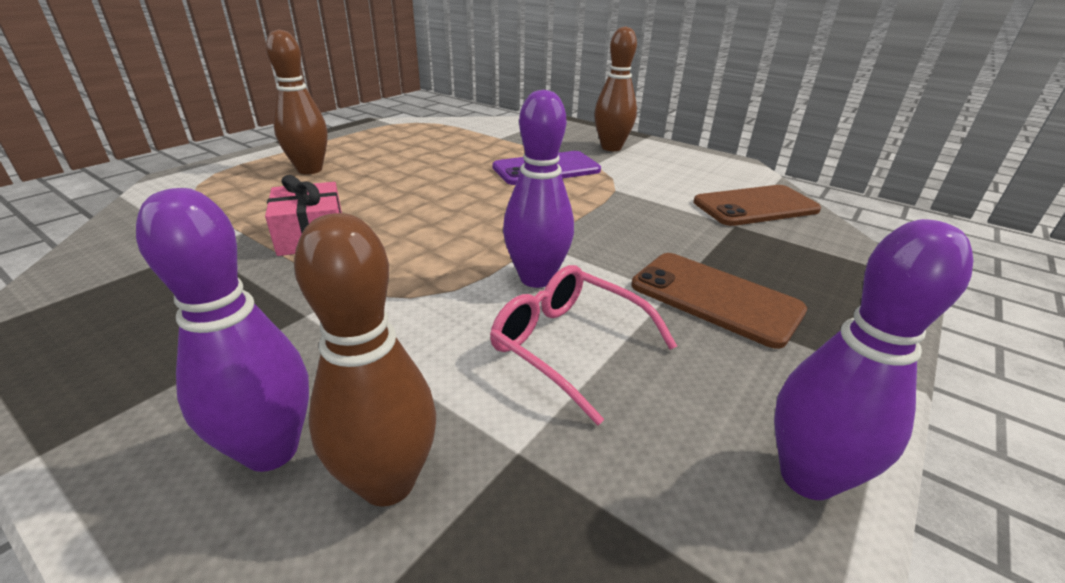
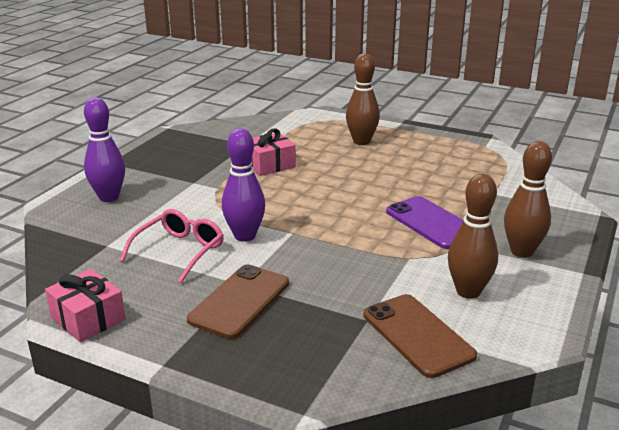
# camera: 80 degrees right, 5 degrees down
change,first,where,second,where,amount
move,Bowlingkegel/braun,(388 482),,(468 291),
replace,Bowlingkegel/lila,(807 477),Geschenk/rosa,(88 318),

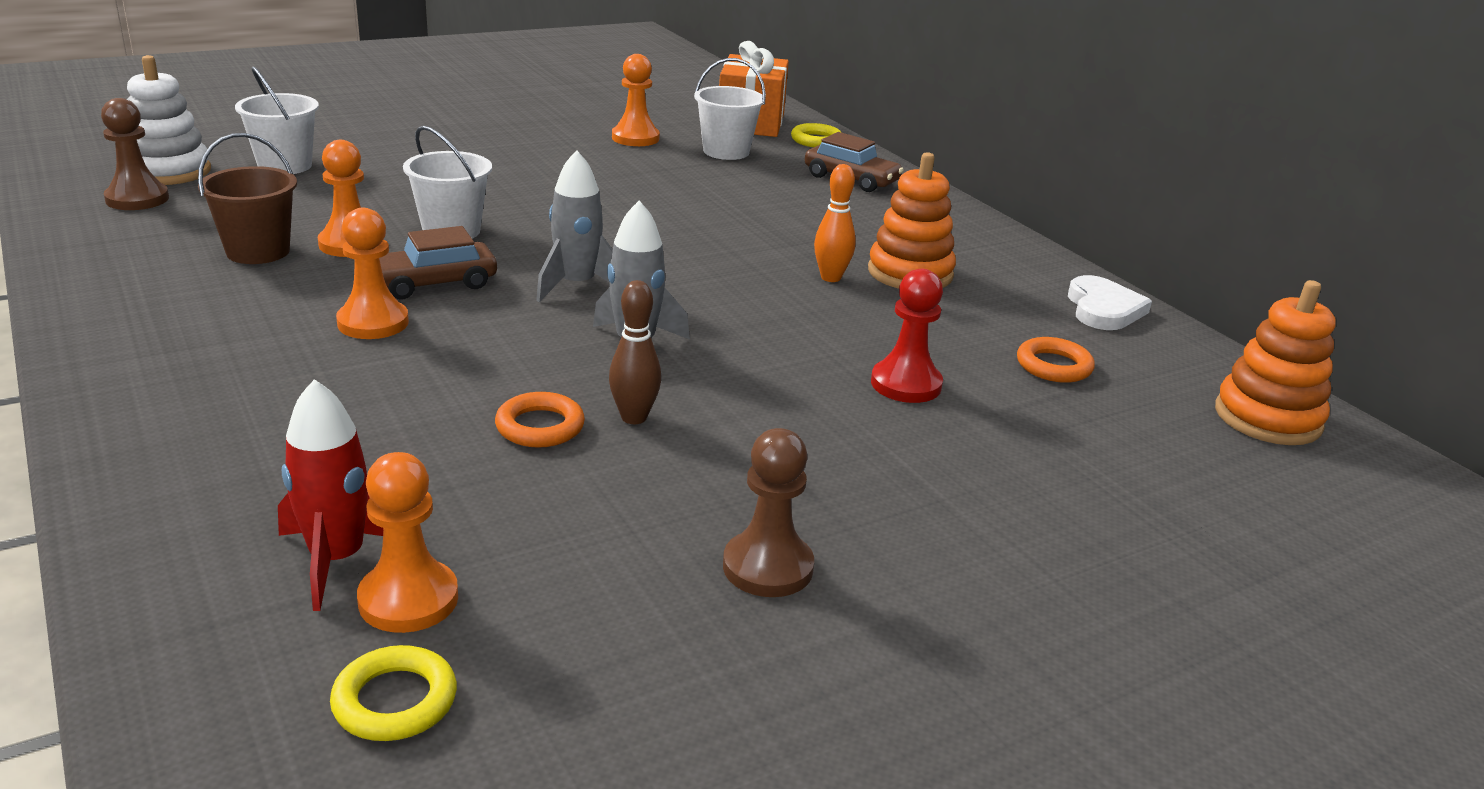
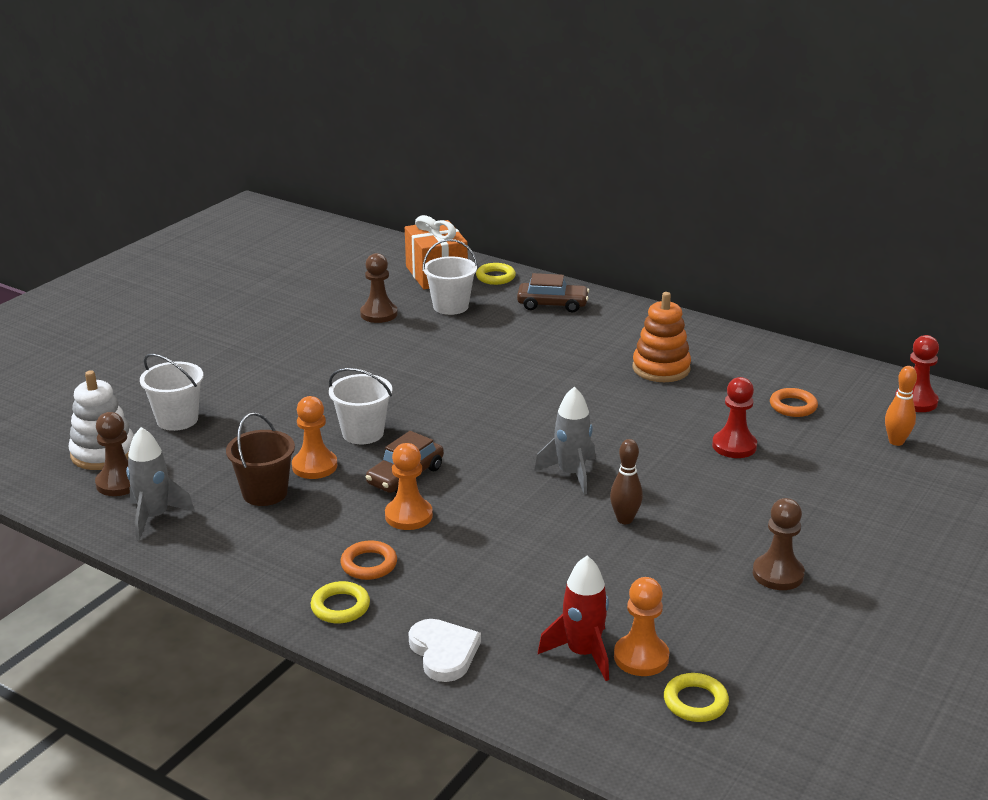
# camera: 25 degrees left, 0 degrees up
change,first,where,second,where,amount
move,Ring/orange,(540 427),,(369 564),
move,Rakete/grau,(577 285),,(154 517),
recolor,Bauer/orange,(635 138),Bauer/braun,(379 314),
move,Bowlingkegel/orange,(831 278),,(896 441),
move,Herz/weiß,(1103 309),,(444 652),
replace,Stapelspielzeug/orange,(1267 418),Bauer/rot,(916 401),
insert,,,Ring/gelb,(340 607),

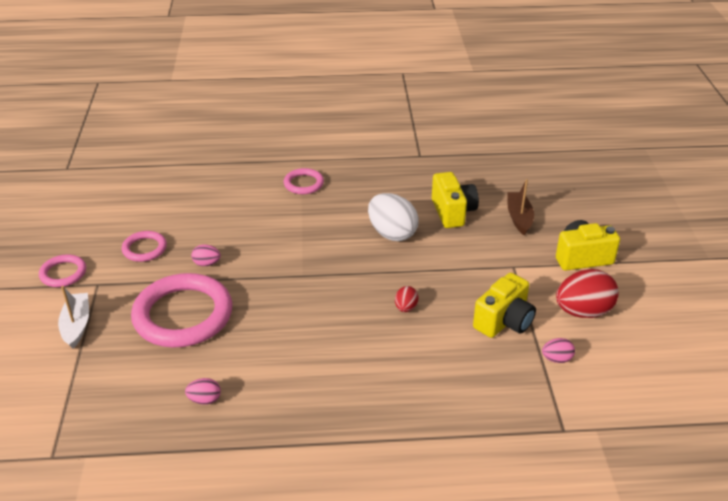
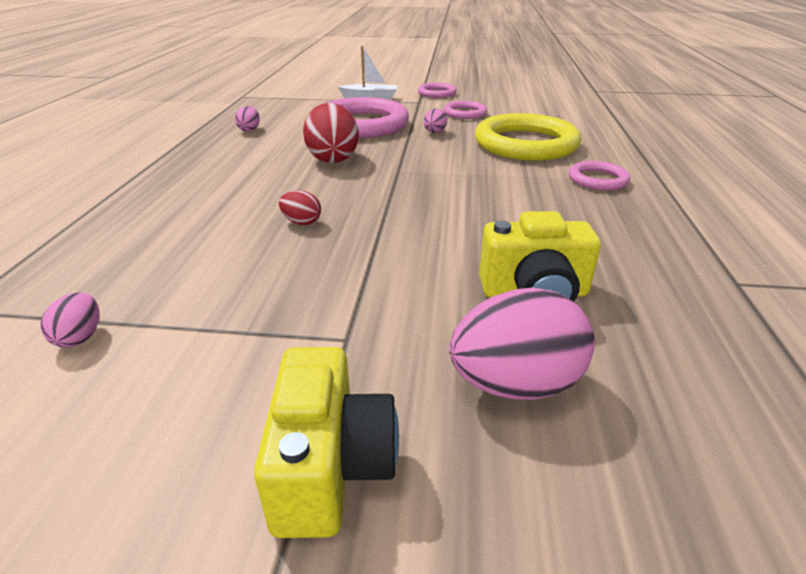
# camera: 100 degrees right, 5 degrees down
change,first,where,second,where,amount
delete,Ei/weiß,(392 233),,,
delete,Kamera/gelb,(504 321),,,
replace,Boot/braun,(519 218),Ei/rosa,(515 384),
move,Ei/rot,(583 312),,(332 158),
insert,,,Ring/gelb,(525 144),

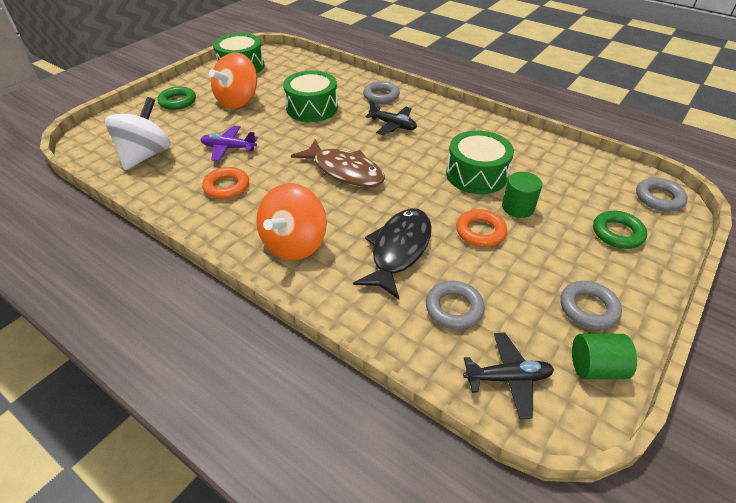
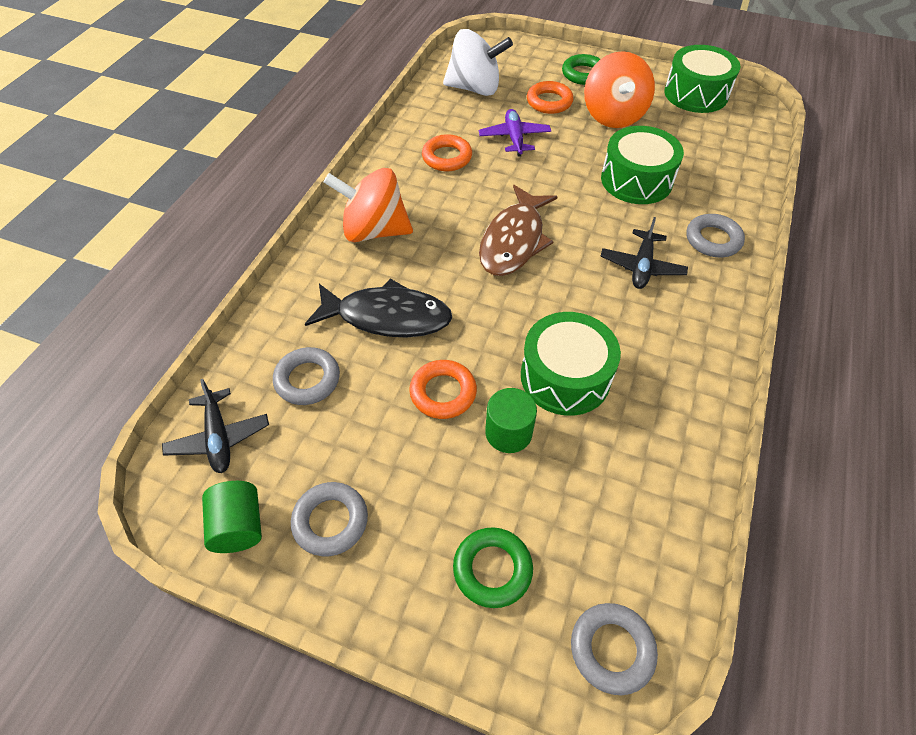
# camera: 75 degrees right, 10 degrees up
change,first,where,second,where,amount
rotate,Kreisel/orange,(238 101),,(613 116),105 degrees counterclockwise
insert,,,Ring/orange,(549 102),

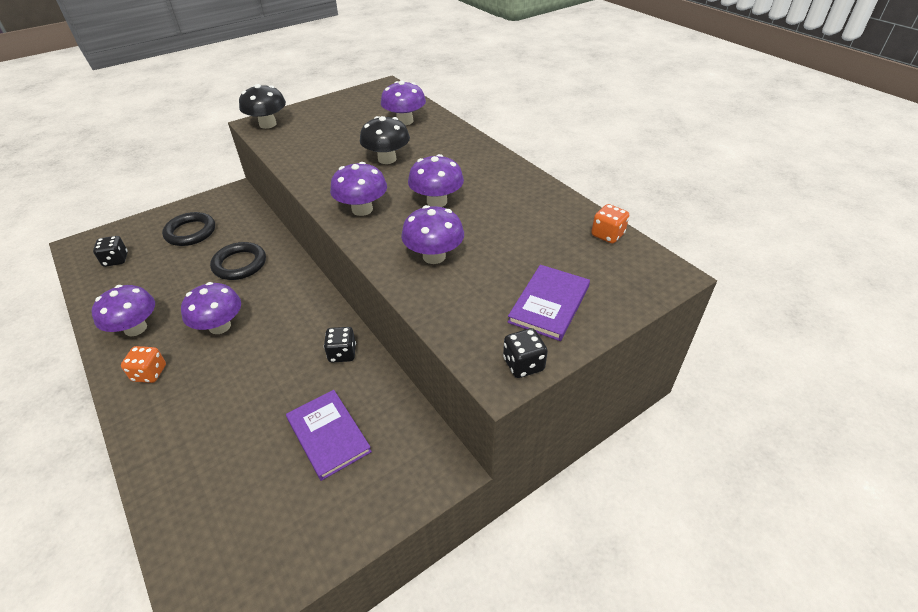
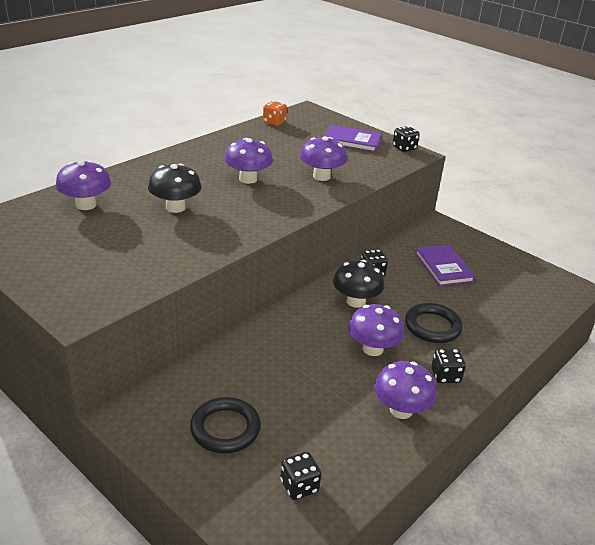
# camera: 105 degrees left, 10 degrees down
change,first,where,second,where,amount
recolor,Spielwürfel/orange,(149 373),Spielwürfel/schwarz,(445 376),
move,Ring/schwarz,(239 264),,(432 326),
move,Pilz/schwarz,(268 124),,(356 301),
rotate,Buch/lila,(328 435),,(443 267),60 degrees counterclockwise
delete,Pilz/lila,(362 209),,,

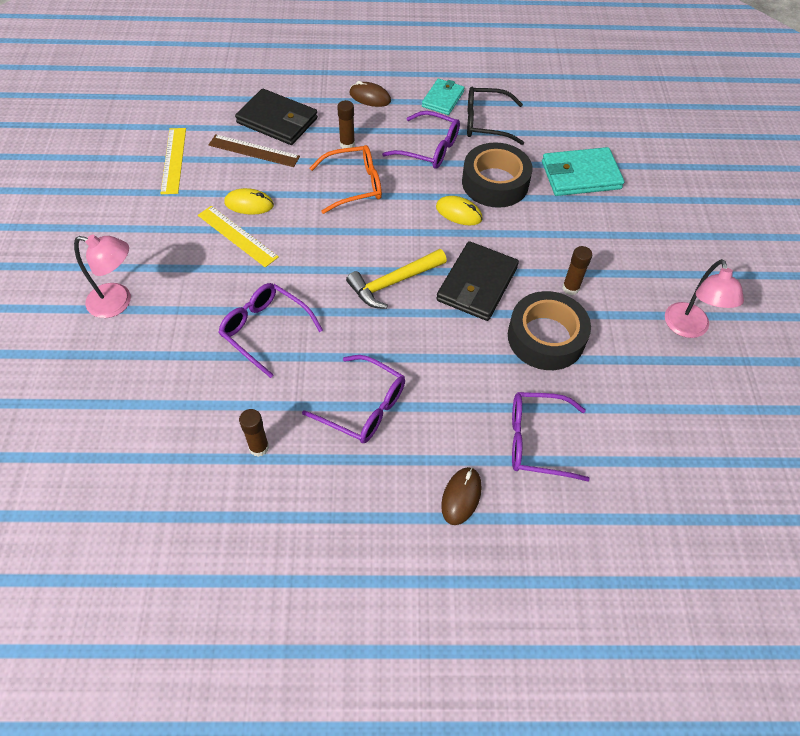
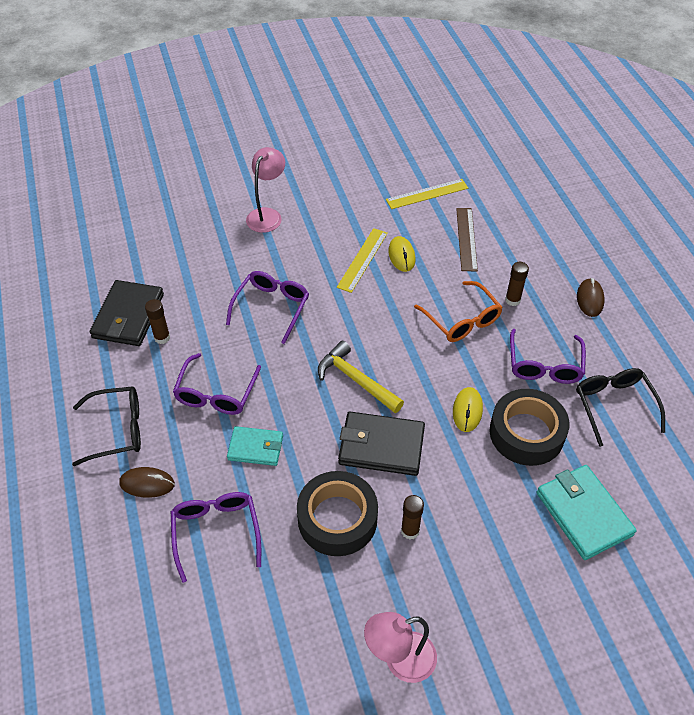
# camera: 75 degrees right, 5 degrees down
change,first,where,second,where,amount
rotate,Lampe/rosa,(118 302),,(267 215),150 degrees counterclockwise
move,Geldbörse/schwarz,(277 121),,(128 316),
move,Geldbörse/türkis,(443 99),,(255 448),
insert,,,Brille/schwarz,(117 430),

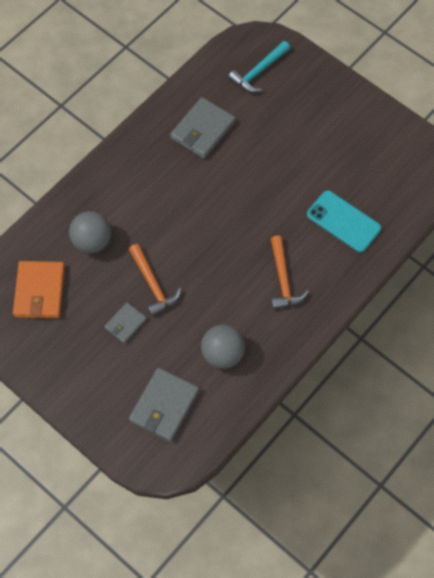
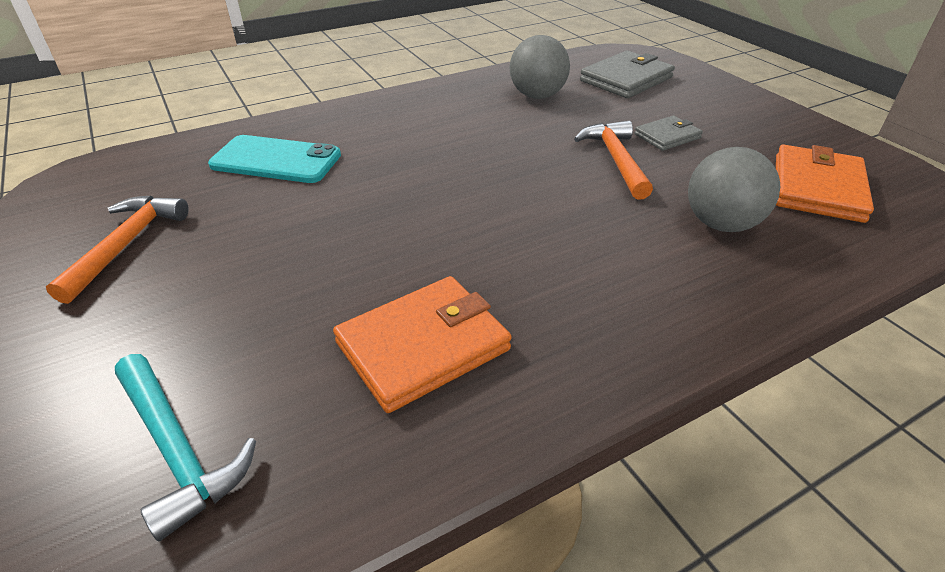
# camera: 160 degrees left, 25 degrees down
change,first,where,second,where,amount
recolor,Geldbörse/grau,(203 130),Geldbörse/orange,(423 346),
rotate,Hammer/türkis,(258 72),,(178 450),75 degrees clockwise
move,Hammer/orange,(283 279),,(127 244),
rotate,Handy/türkis,(343 221),,(276 160),45 degrees counterclockwise

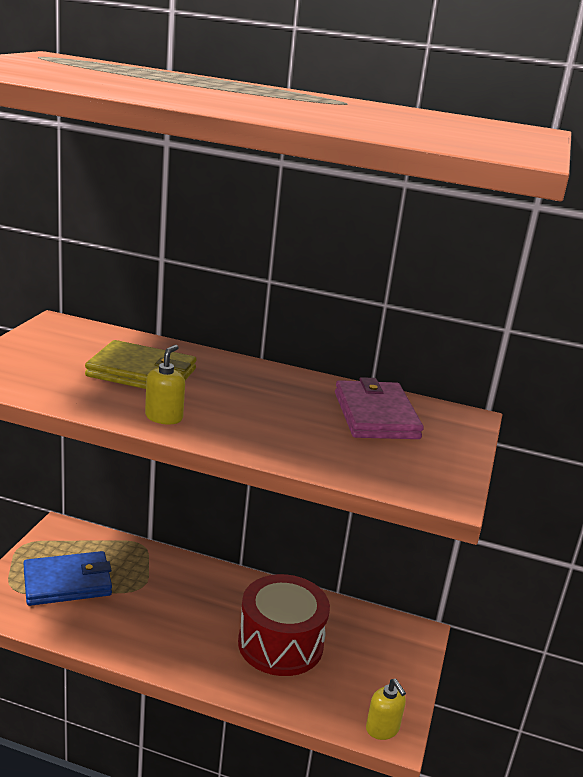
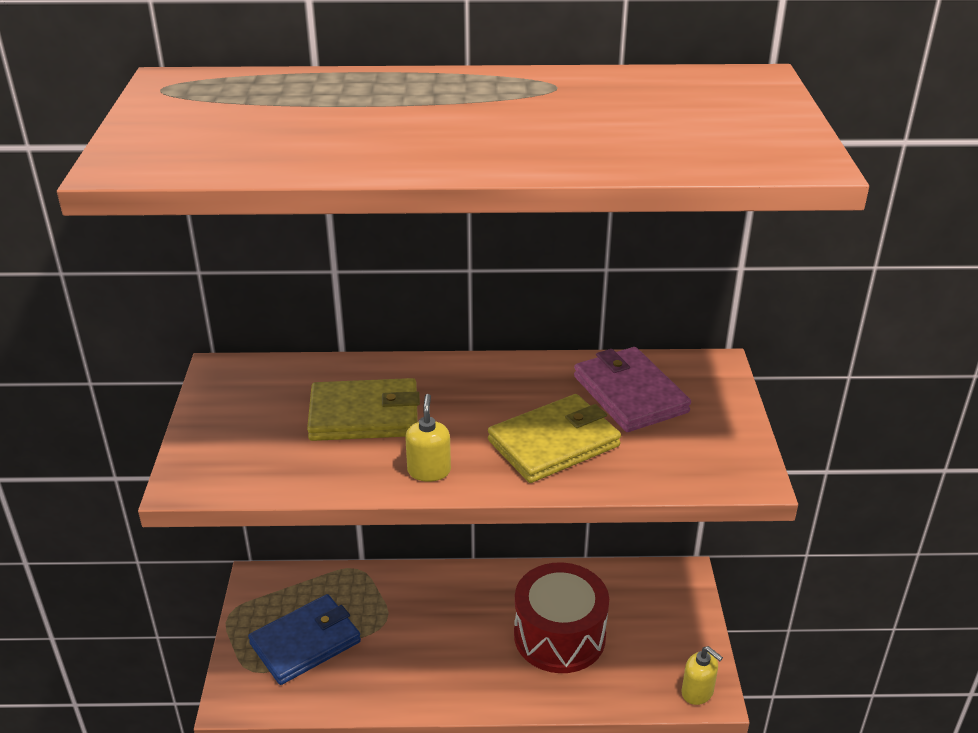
# camera: 15 degrees left, 10 degrees up
change,first,where,second,where,amount
insert,,,Geldbörse/gelb,(554 443),

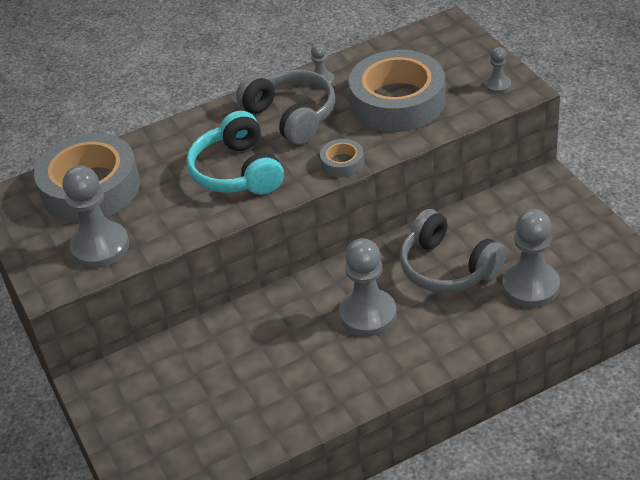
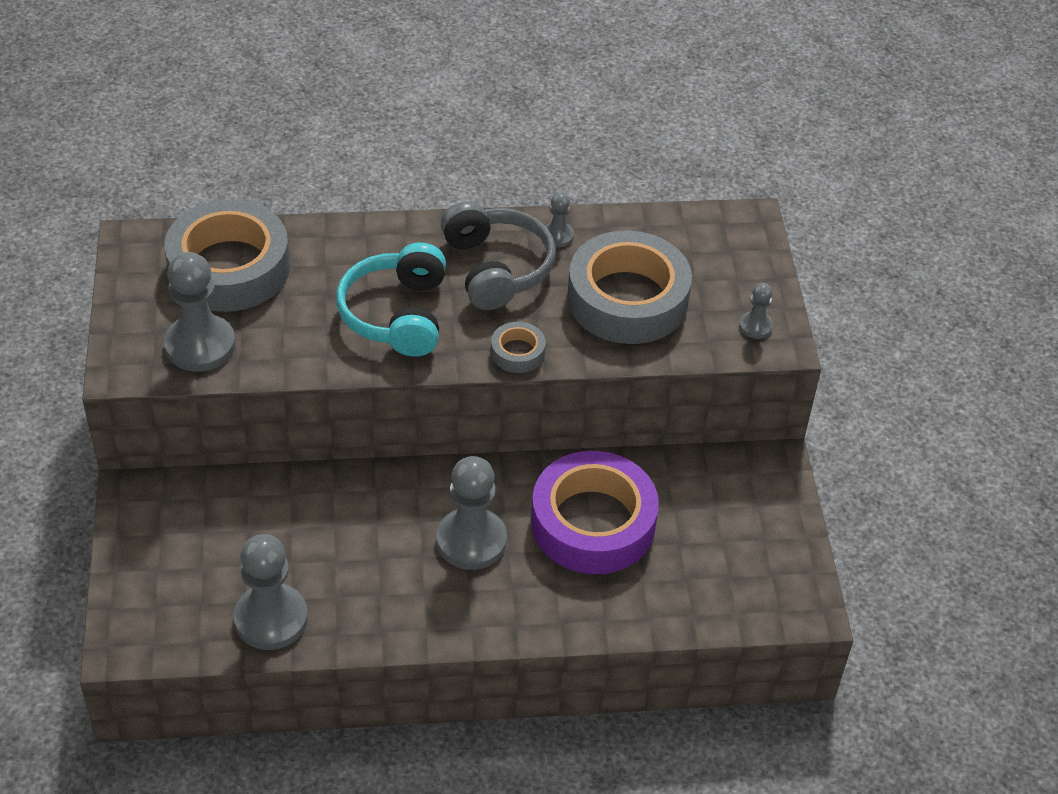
# camera: 15 degrees right, 5 degrees up
change,first,where,second,where,amount
replace,Kopfhörer/grau,(447 268),Klebeband/lila,(593 523),
move,Bauer/grau,(530 286),,(271 619),

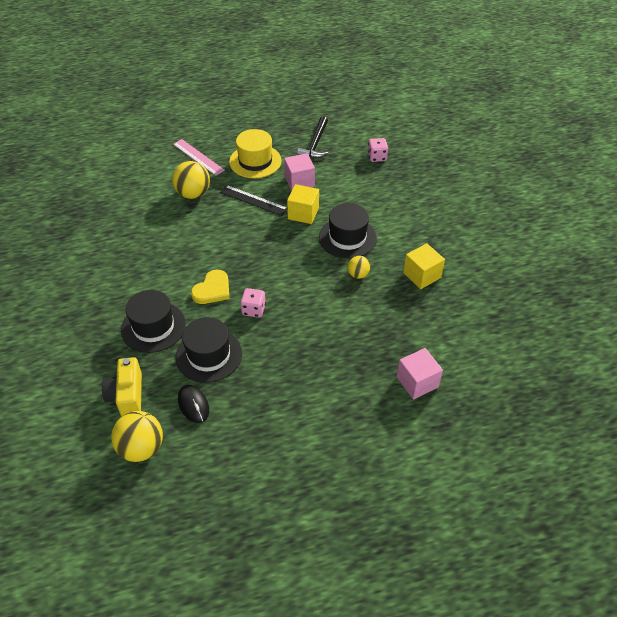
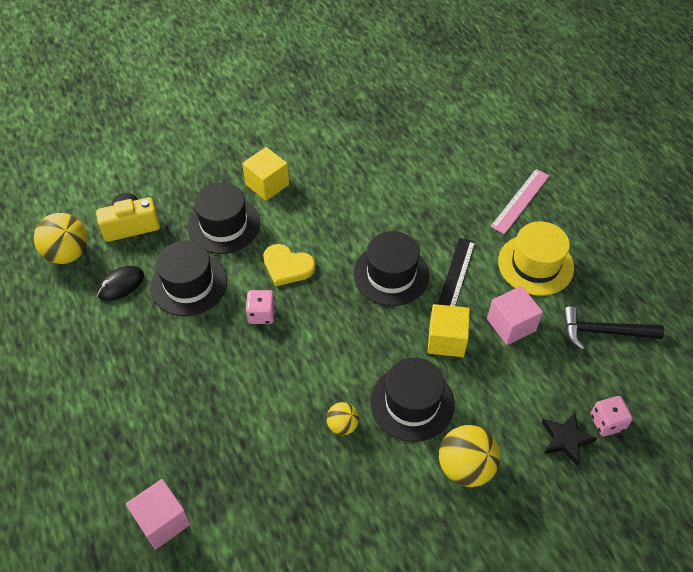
# camera: 80 degrees right, 5 degrees up
change,first,where,second,where,amount
move,Ball/gelb,(193 194),,(465 467),
move,Kubus/gelb,(422 275),,(267 184),
insert,,,Hut/schwarz,(391 274),
insert,,,Stern/schwarz,(566 439),

